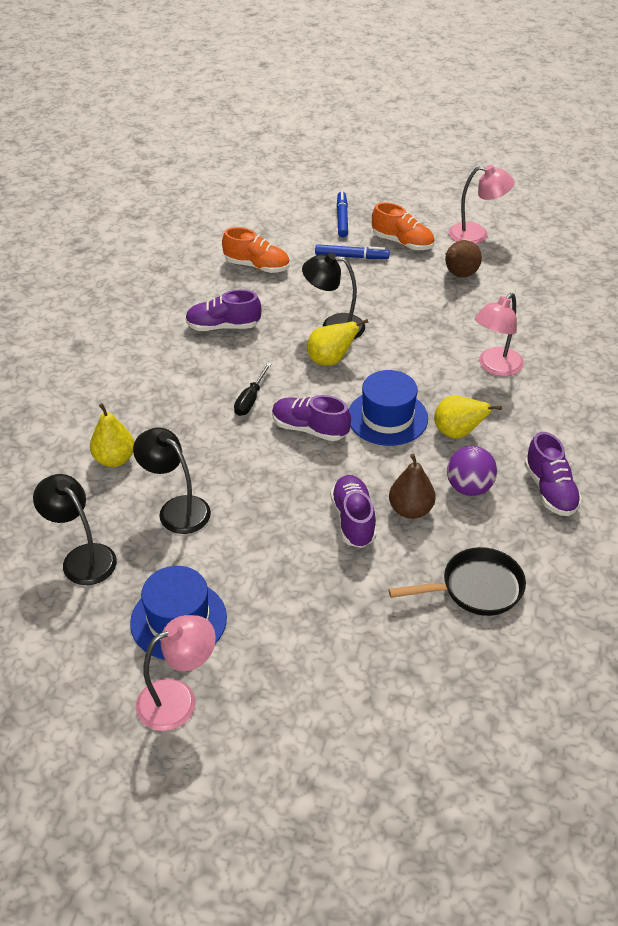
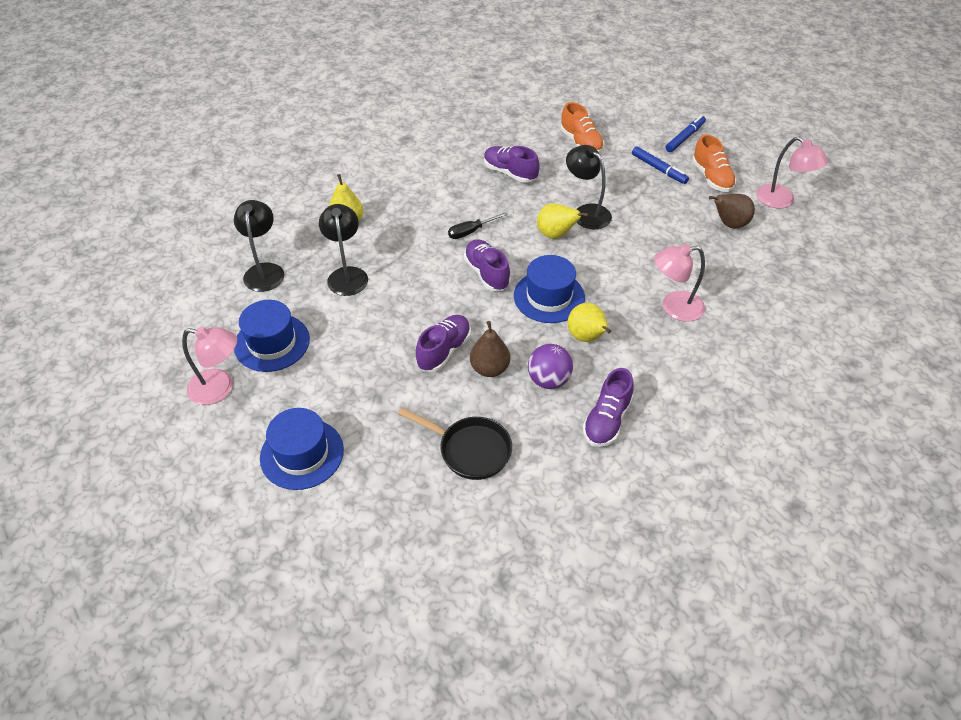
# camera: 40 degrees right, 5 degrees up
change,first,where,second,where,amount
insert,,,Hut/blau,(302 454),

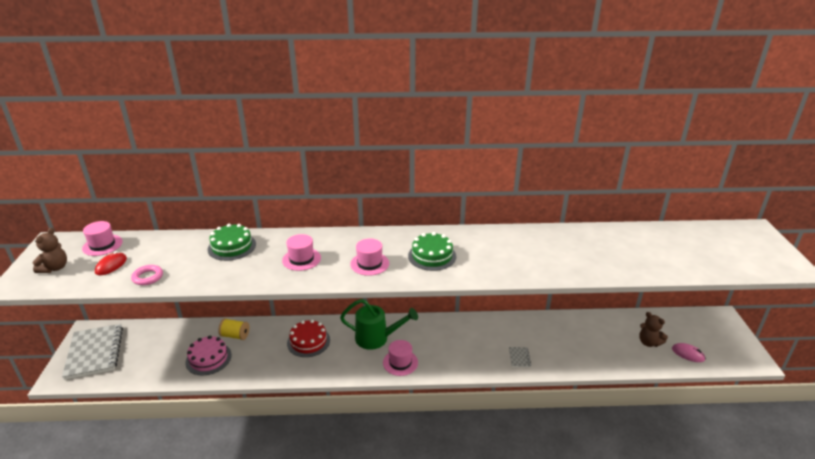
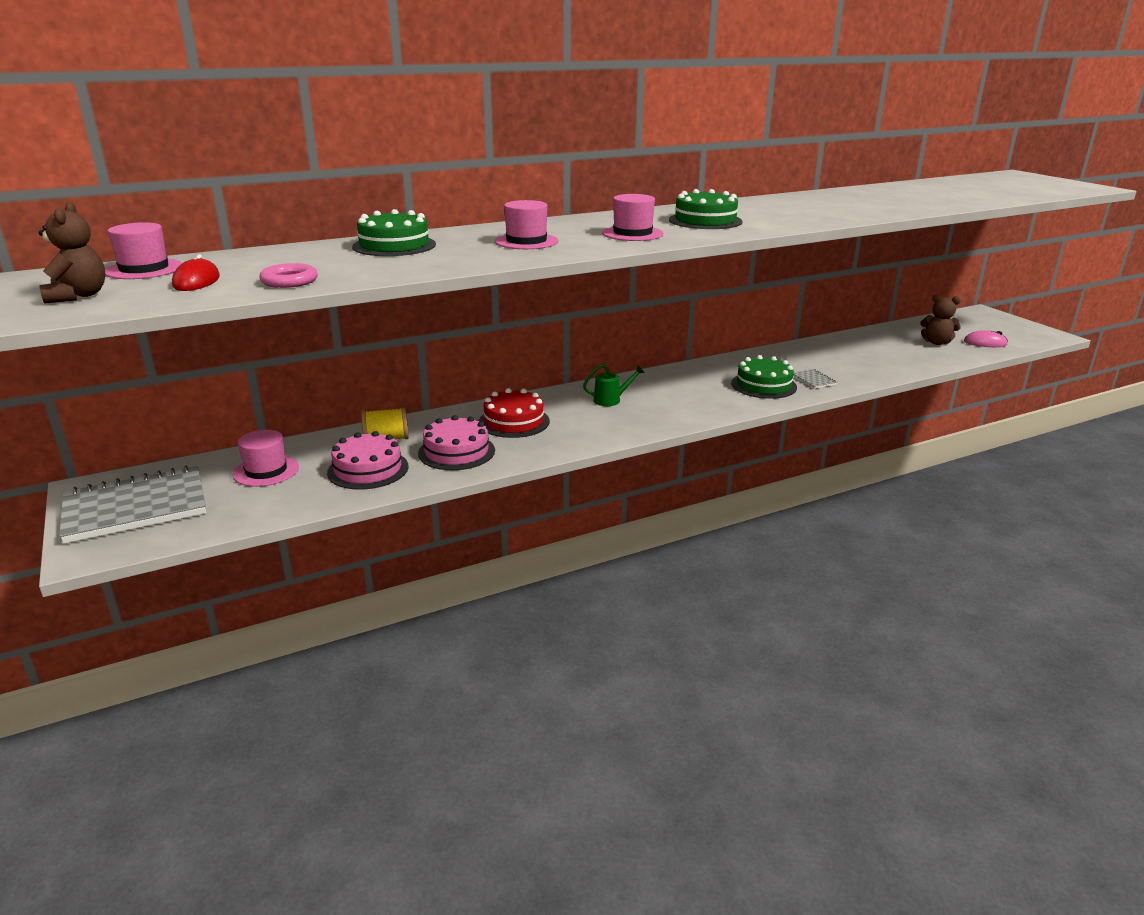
# camera: 25 degrees left, 5 degrees down
change,first,where,second,where,amount
rotate,Notizbuch/grau,(95 352),,(136 507),75 degrees counterclockwise
resize,Gießkanne/grün,(377 338),,(611 400),x0.52
move,Hut/rosa,(400 362),,(266 471),
insert,,,Kuchen/rosa,(456 452),
insert,,,Kuchen/grün,(763 385),

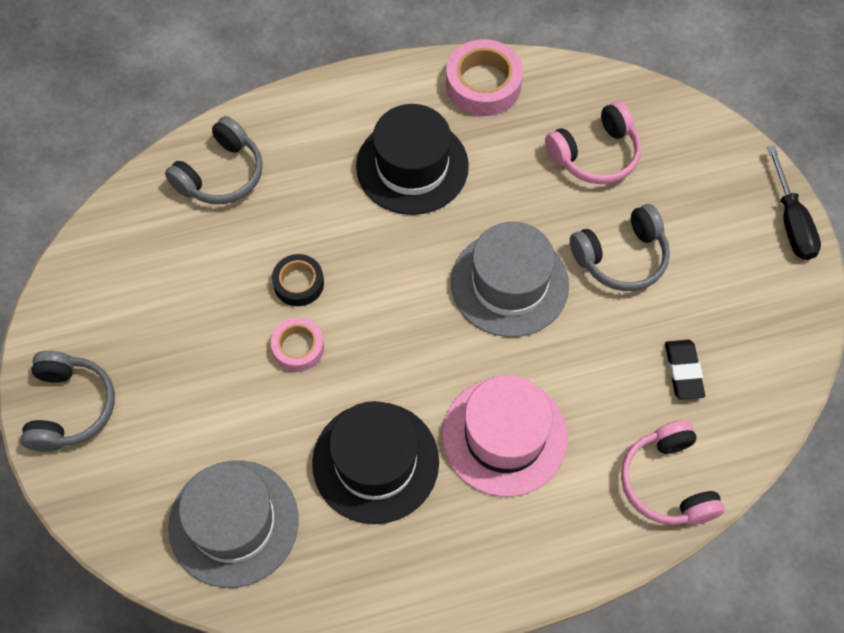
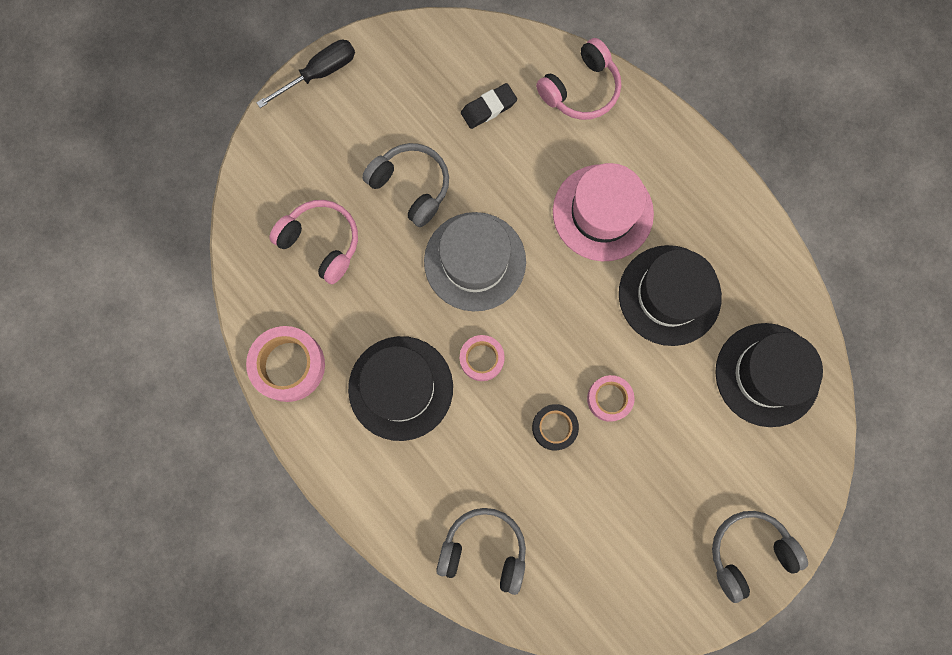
# camera: 115 degrees left, 15 degrees up
change,first,where,second,where,amount
recolor,Hut/grau,(233 523),Hut/schwarz,(767 374),
insert,,,Klebeband/rosa,(481 359),

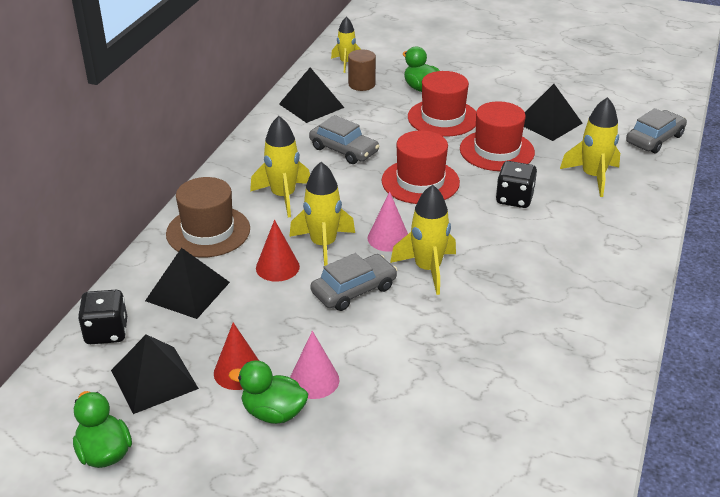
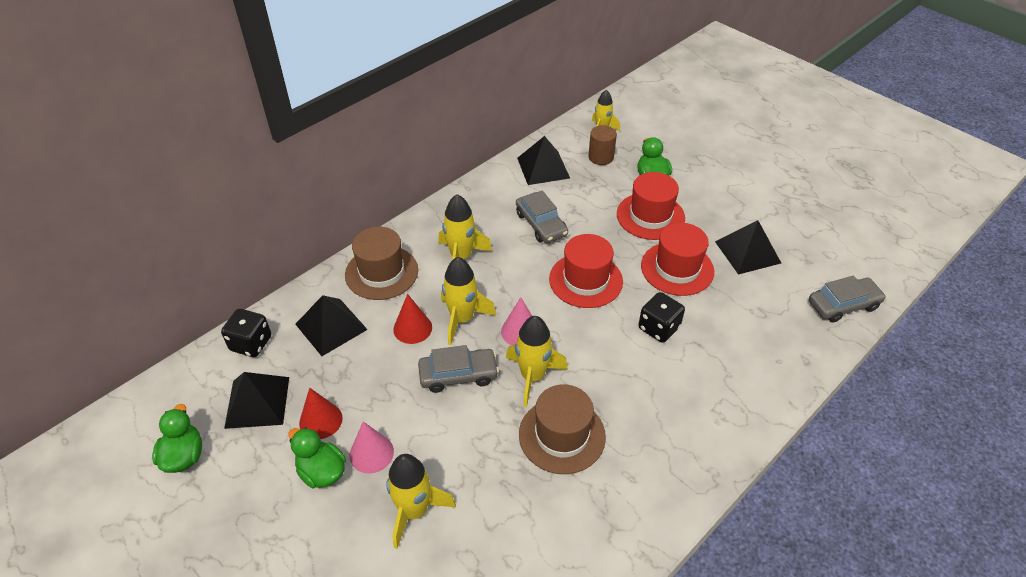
# camera: 25 degrees right, 10 degrees up
change,first,where,second,where,amount
move,Rakete/gelb,(593 177),,(414 511),
insert,,,Hut/braun,(562 435),

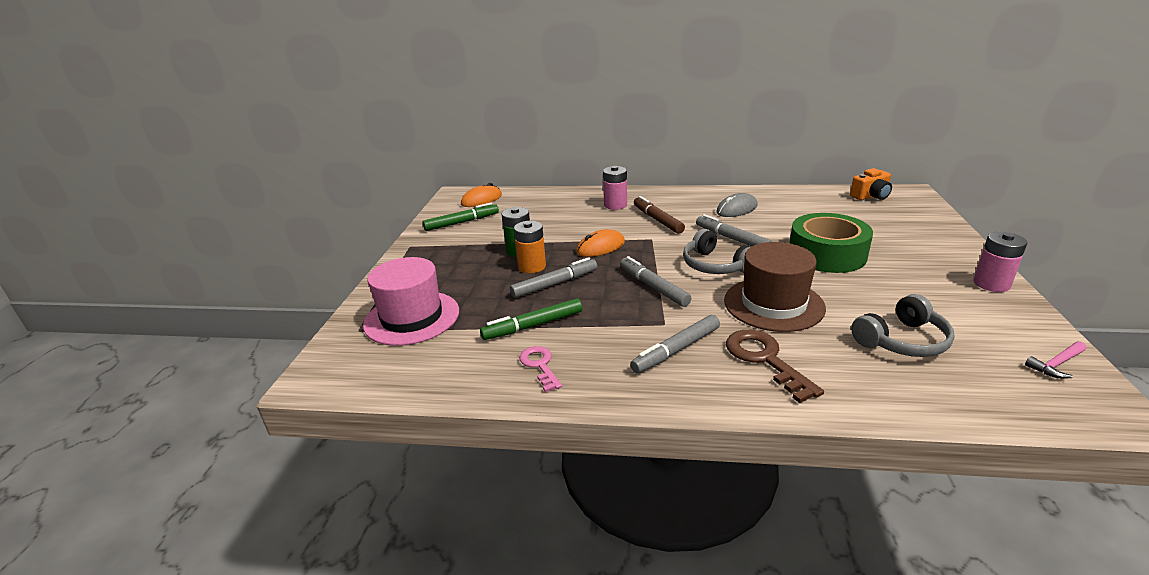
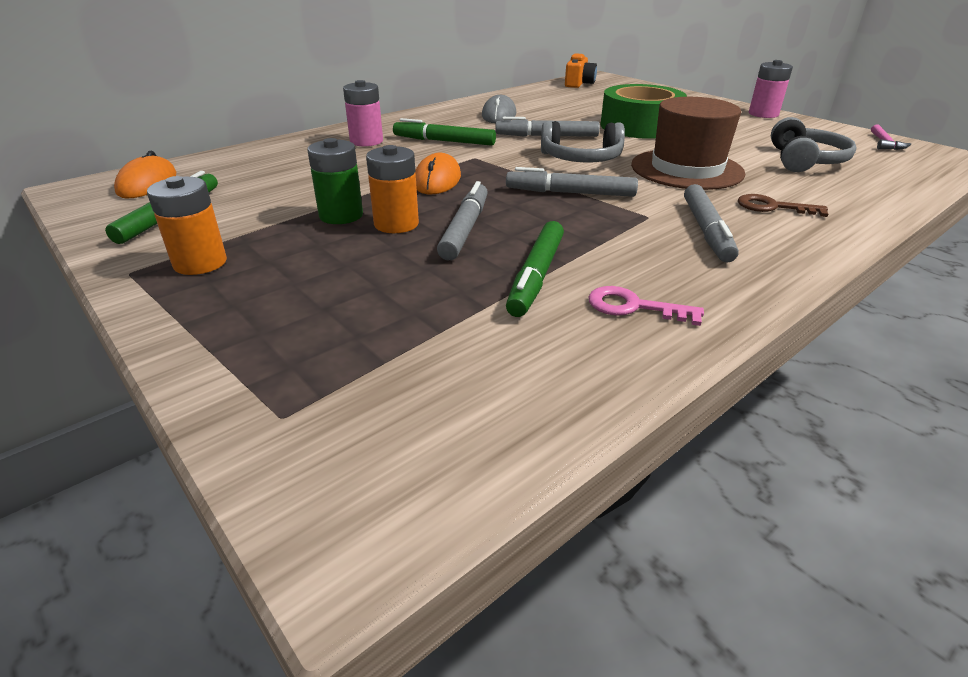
# camera: 50 degrees left, 5 degrees up
change,first,where,second,where,amount
delete,Hut/rosa,(412 317),,,
recolor,Filzstift/braun,(657 220),Filzstift/grün,(444 141),
resize,Schlüssel/braun,(765 360),,(773 207),x0.64
insert,,,Batterie/orange,(200 263),

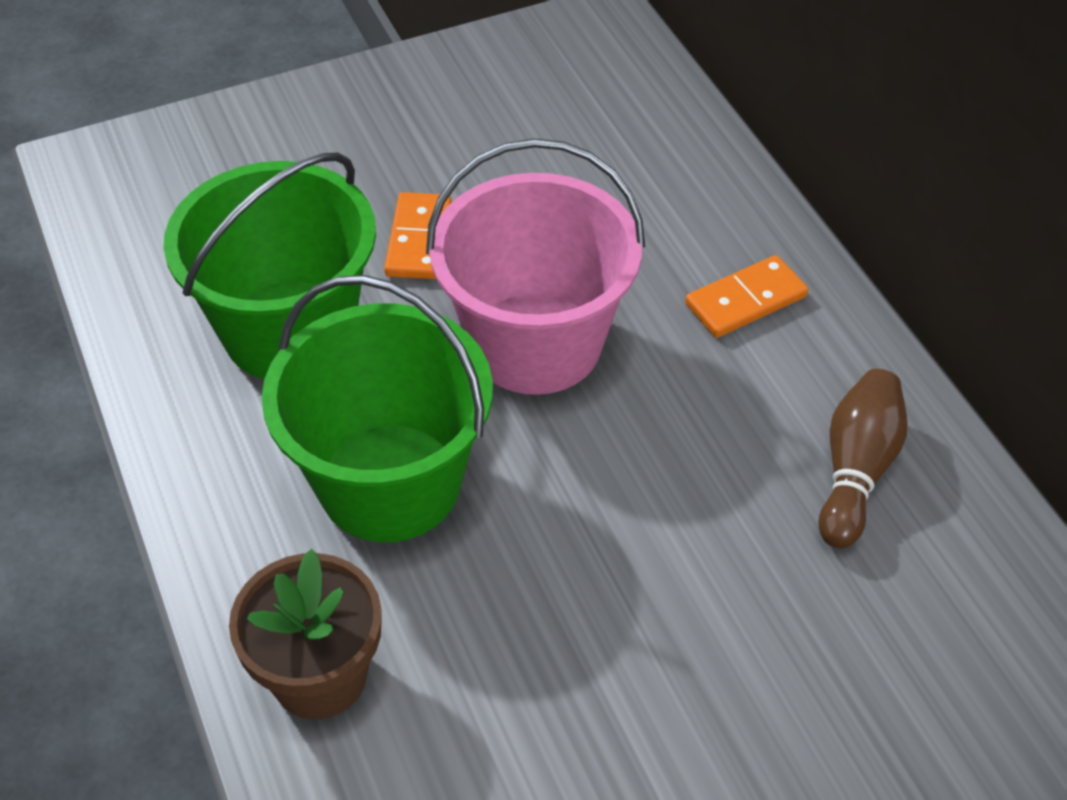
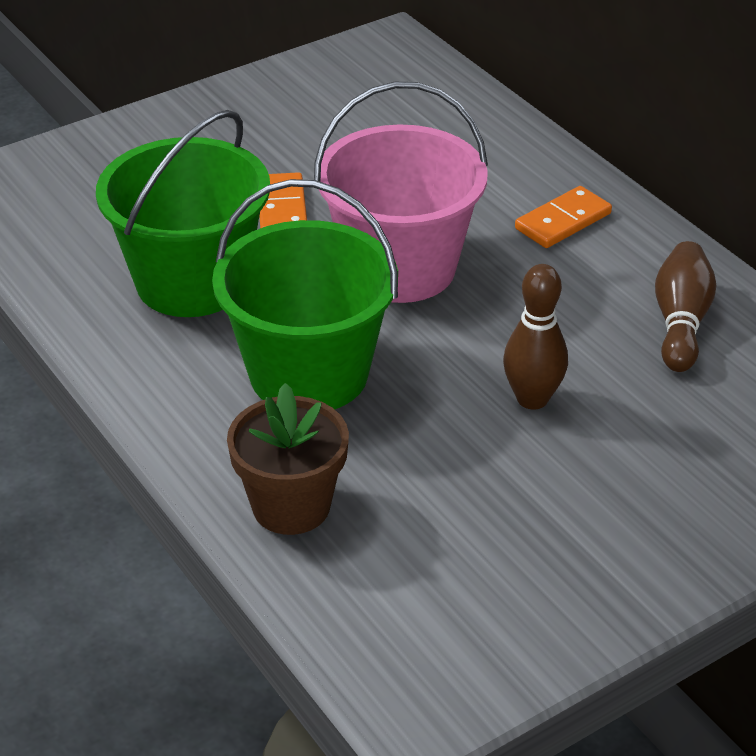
# camera: 10 degrees left, 10 degrees down
change,first,where,second,where,amount
insert,,,Bowlingkegel/braun,(532 399),

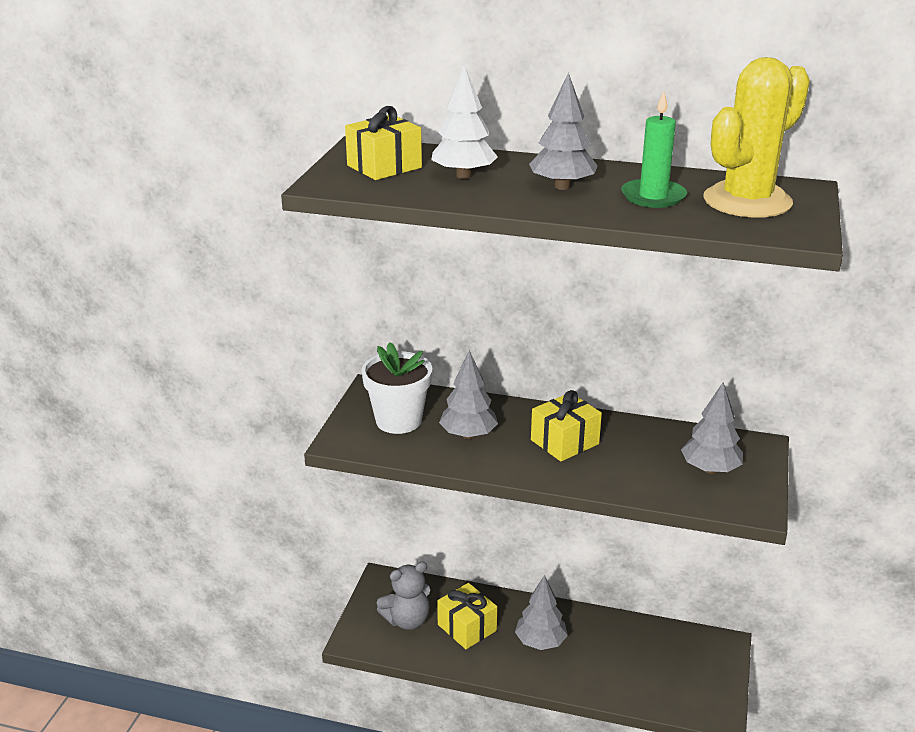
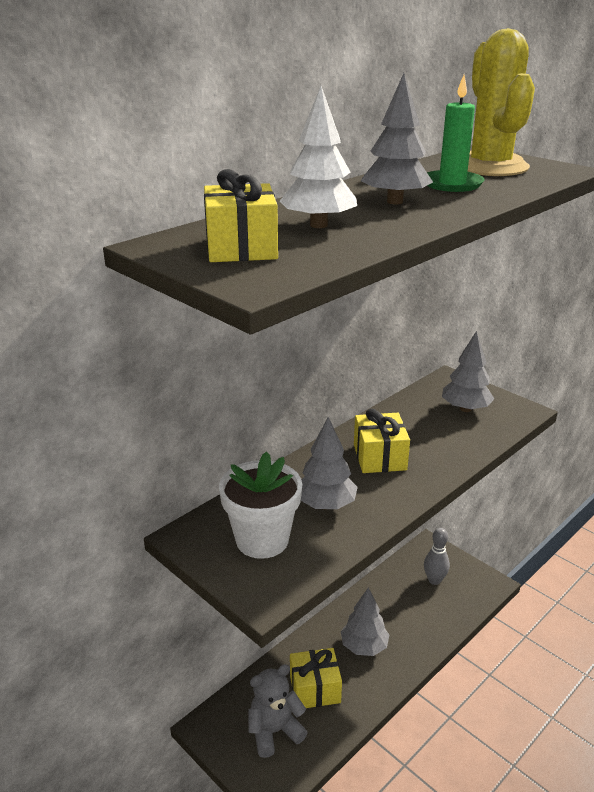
# camera: 60 degrees left, 0 degrees up
change,first,where,second,where,amount
rotate,Teddybär/grau,(407 620),,(274 731),120 degrees counterclockwise
insert,,,Bowlingkegel/grau,(434 580),

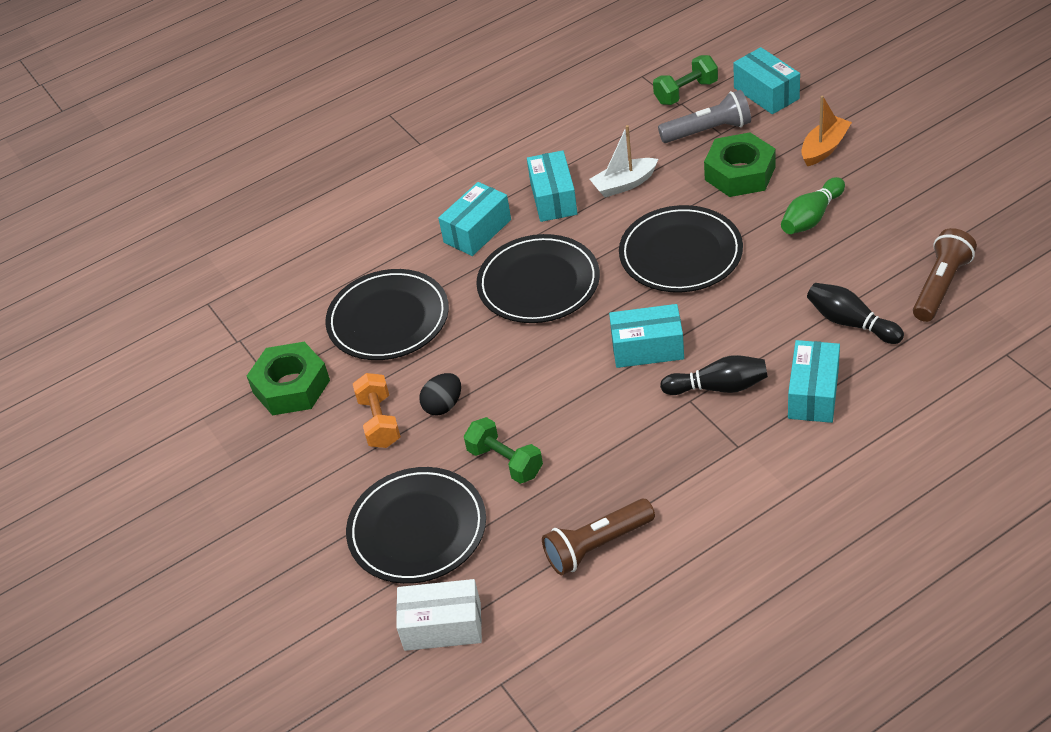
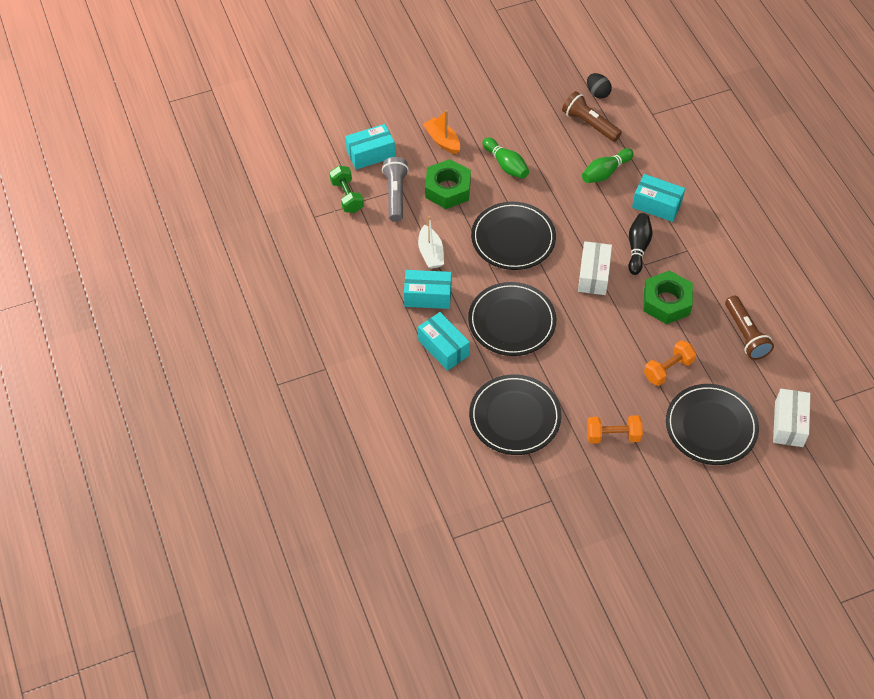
# camera: 85 degrees left, 10 degrees up
change,first,where,second,where,amount
move,Sechskantmutter/grün,(291 386),,(666 302),
move,Ei/schwarz,(443 405),,(597 93),
recolor,Hantel/grün,(505 462),Hantel/orange,(668 369),
recolor,Schachtel/türkis,(647 348),Schachtel/weiß,(593 275),
recolor,Bowlingkegel/schwarz,(851 323),Bowlingkegel/grün,(605 172),

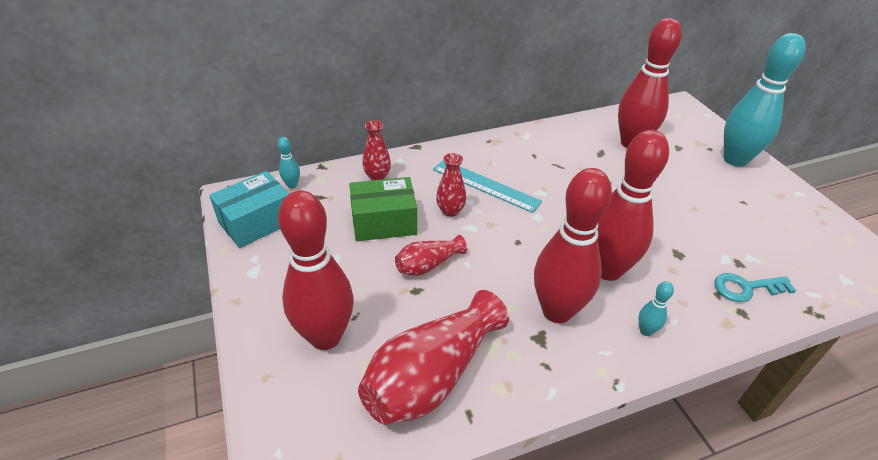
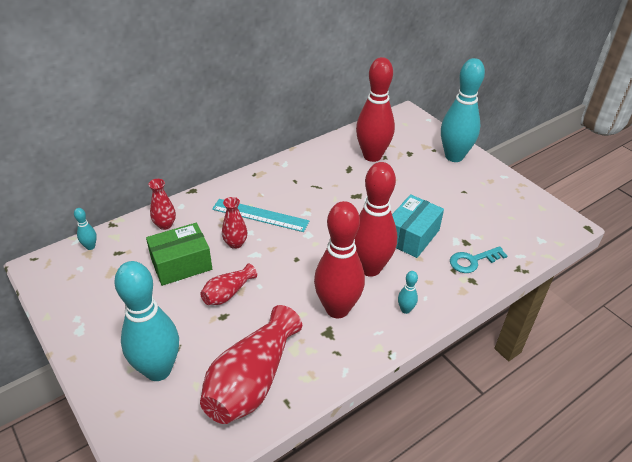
# camera: 15 degrees left, 0 degrees up
change,first,where,second,where,amount
move,Schachtel/türkis,(257 222),,(411 236),
recolor,Bowlingkegel/rot,(325 336),Bowlingkegel/türkis,(158 370),

